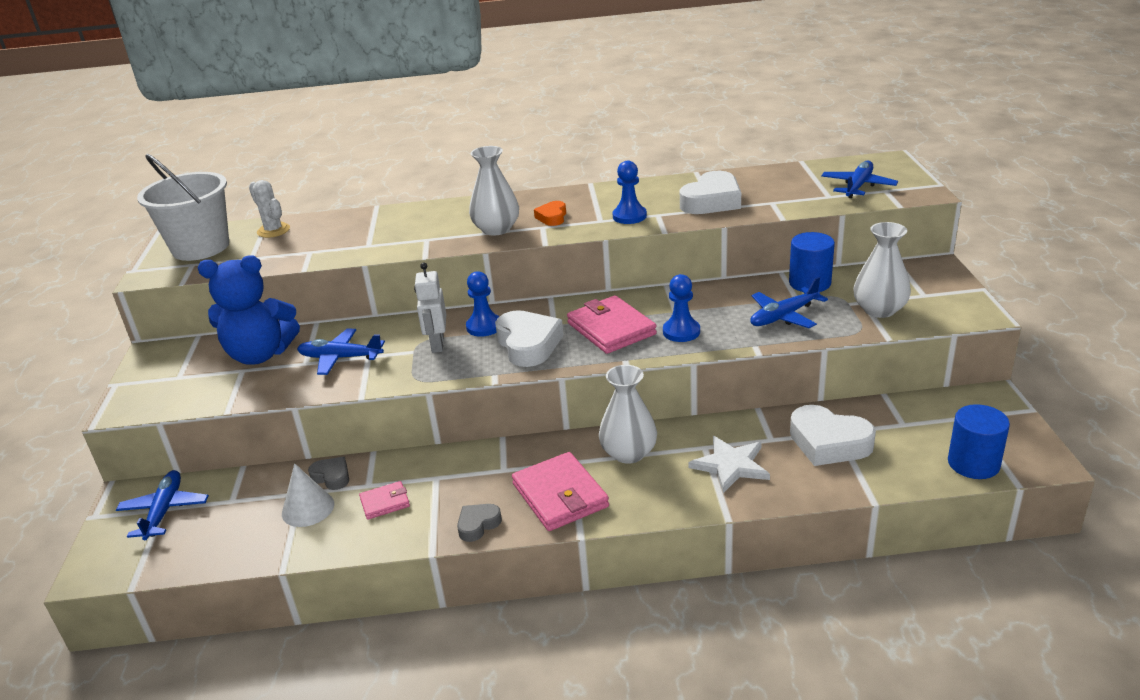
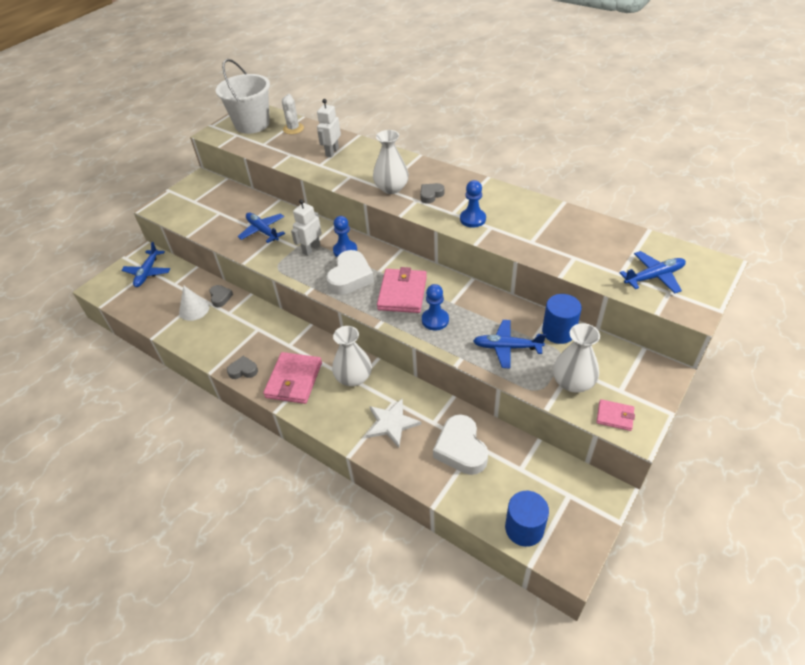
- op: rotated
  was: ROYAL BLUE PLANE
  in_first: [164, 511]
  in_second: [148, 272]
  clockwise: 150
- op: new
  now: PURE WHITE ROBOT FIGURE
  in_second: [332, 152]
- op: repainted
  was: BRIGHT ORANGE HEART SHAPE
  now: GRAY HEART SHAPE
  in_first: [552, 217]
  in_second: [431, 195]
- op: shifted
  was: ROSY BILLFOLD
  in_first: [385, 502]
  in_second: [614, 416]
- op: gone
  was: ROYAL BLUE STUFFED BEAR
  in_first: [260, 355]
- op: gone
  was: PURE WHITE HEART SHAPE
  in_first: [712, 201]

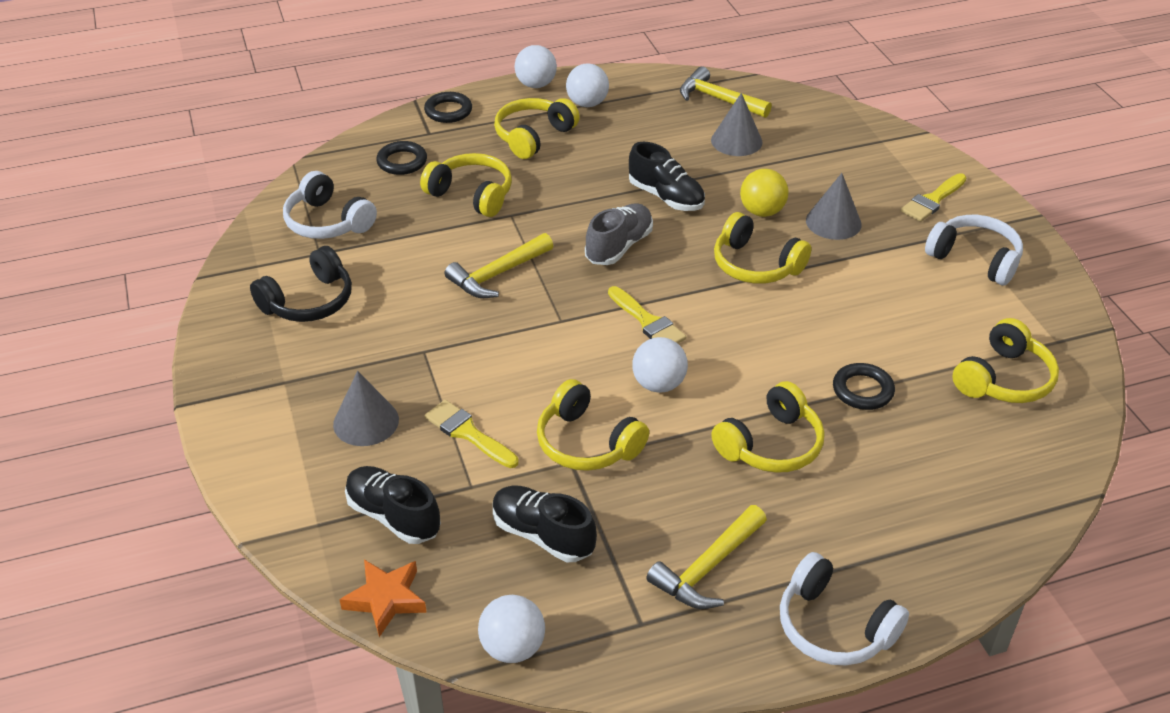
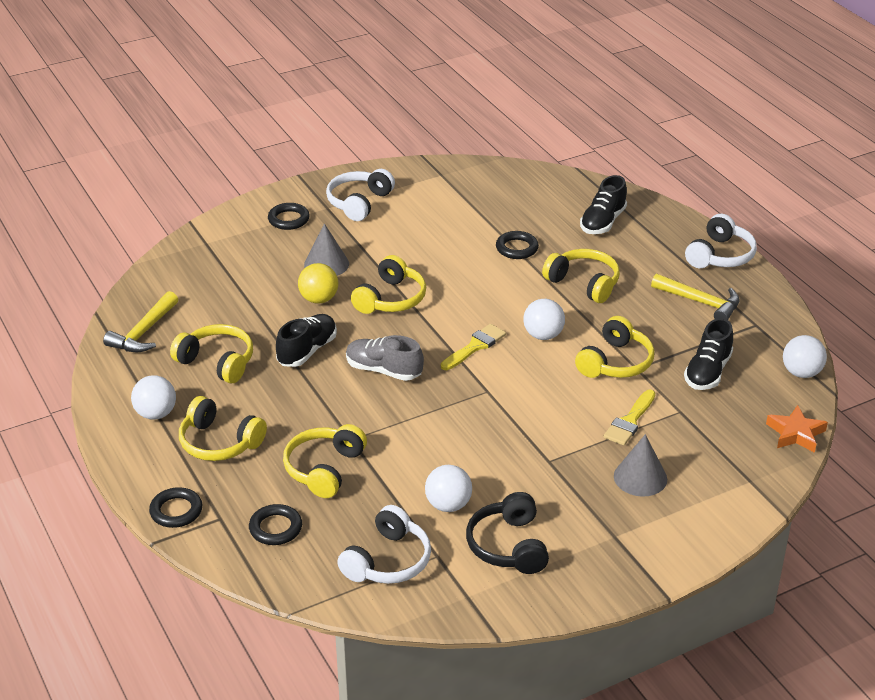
- op: shifted
  was: YELLOW HEADSET
  in_first: [1003, 379]
  in_second: [217, 362]
- op: swapped
  was: YELLOW PAINT BRUSH
  now: JET-BLACK TORUS
  in_first: [932, 200]
  in_second: [288, 219]
- op: shifted
  was: PURE WHITE SPHERE
  in_first: [536, 85]
  in_second: [448, 505]
- op: rotated
  was: JET-BLACK HEADSET
  in_first: [309, 301]
  in_second: [508, 546]
  clockwise: -135
- op: shifted
  was: JET-BLACK LACE-UP SHOE
  in_first: [393, 516]
  in_second: [603, 222]
- op: gone
  was: YELLOW CARPENTER'S HAMMER
  in_first: [497, 275]
- op: gone
  was: GRAY CONE SHAPE
  in_first: [736, 141]

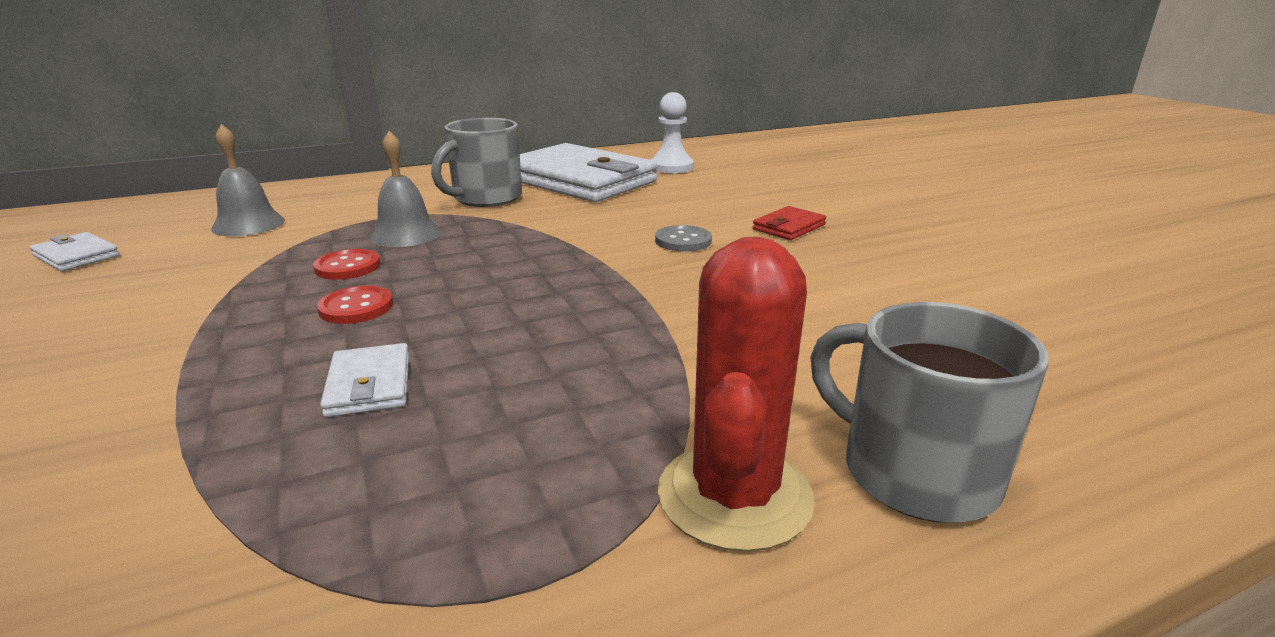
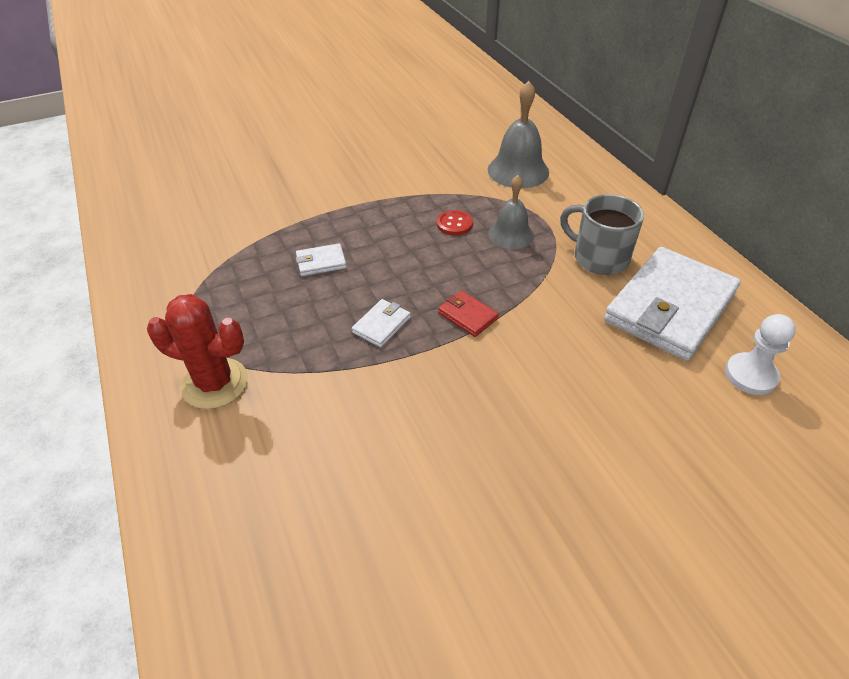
- op: shifted
  was: PURE WHITE BILLFOLD
  in_first: [77, 256]
  in_second: [381, 325]
- op: shifted
  was: CRIMSON BILLFOLD
  in_first: [788, 227]
  in_second: [467, 315]
- op: scaled
  was: GRAY HAND BELL
  in_first: [248, 224]
  in_second: [518, 170]
  ratio: 1.51
- op: gone
  was: CRIMSON SEWING BUTTON
  in_first: [356, 307]
- op: gone
  was: GRAY SEWING BUTTON
  in_first: [683, 241]
- op: gone
  was: GRAY MUG
  in_first: [914, 472]

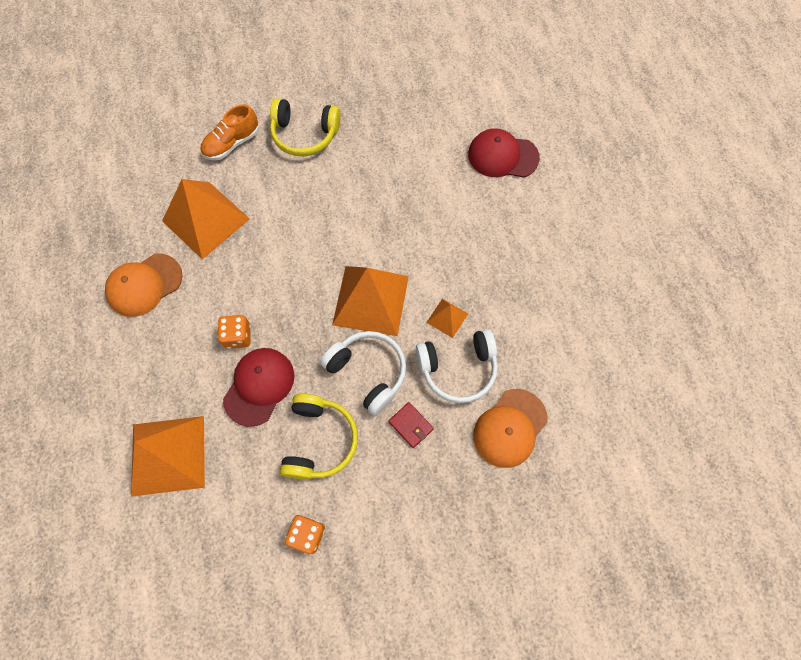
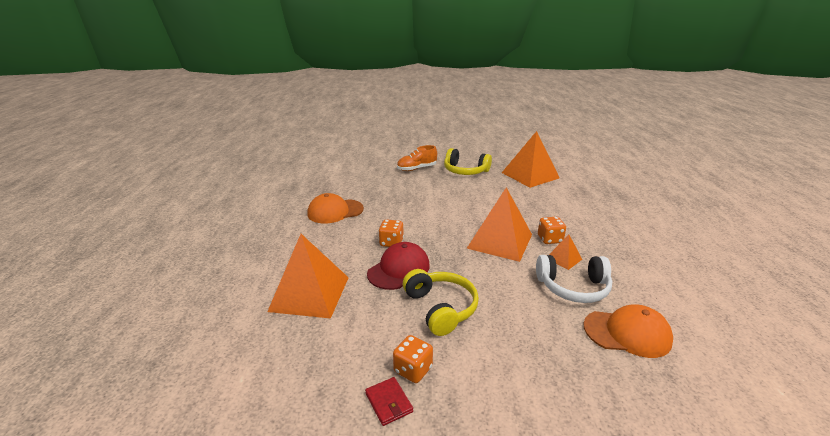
- op: shifted
  was: CRIMSON BILLFOLD
  in_first: [410, 425]
  in_second: [388, 402]
- op: rotated
  was: YELLOW HEADSET
  in_first: [319, 440]
  in_second: [440, 308]
  clockwise: -45
- op: shifted
  was: BRIGHT ORANGE SOLID PYRAMID
  in_first: [206, 219]
  in_second: [530, 175]
- op: new
  now: BRIGHT ORANGE GAME DIE
  in_second: [549, 239]
- op: rotated
  was: BRIGHT ORANGE CAP
  in_first: [510, 428]
  in_second: [627, 333]
  clockwise: -135
- op: gone
  was: PURE WHITE HEADSET
  in_first: [368, 372]
- op: gone
  was: CRIMSON CAP
  in_first: [502, 156]

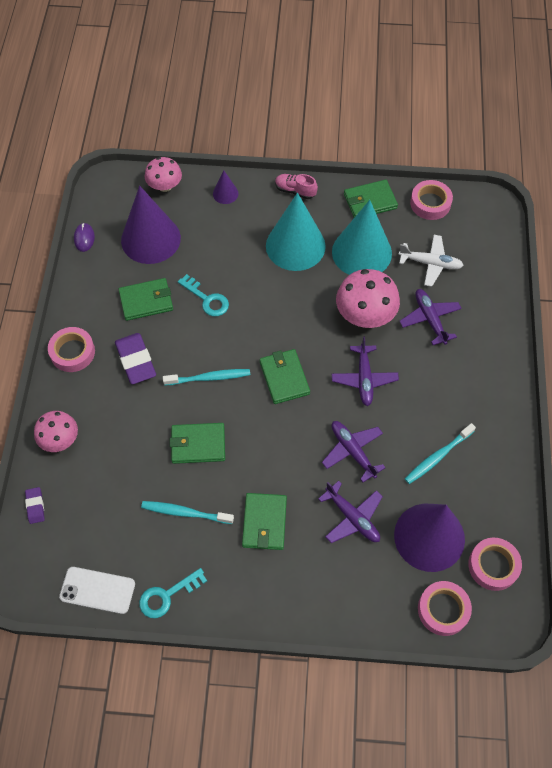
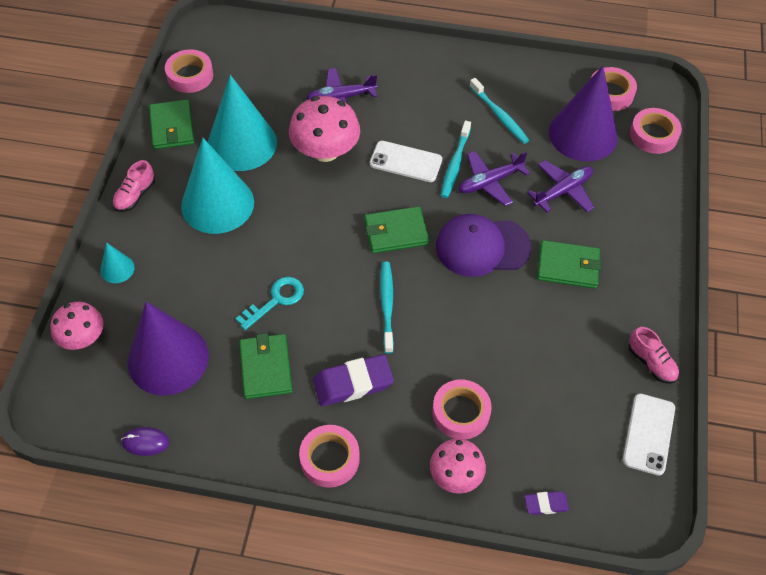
- op: repainted
  was: VIOLET CONE SHAPE
  now: TEAL CONE SHAPE
  in_first: [225, 193]
  in_second: [117, 269]
- op: swapped
  was: VIOLET PLANE
  now: PURE WHITE MOBILE PHONE
  in_first: [364, 379]
  in_second: [405, 162]
- op: new
  now: ROSY ROLL OF TAPE
  in_second: [460, 412]
- op: new
  now: VIOLET CAP
  in_second: [482, 247]
- op: shifted
  was: TEAL DENTAL BRUSH
  in_first: [185, 513]
  in_second: [455, 164]
- op: swapped
  was: TEAL KEY
  now: ROSY LACE-UP SHOE
  in_first: [167, 595]
  in_second: [651, 363]
- op: gone
  was: LEAF-GREEN BILLFOLD
  in_first: [198, 444]
- op: gone
  was: PURE WHITE PLANE
  in_first: [430, 263]

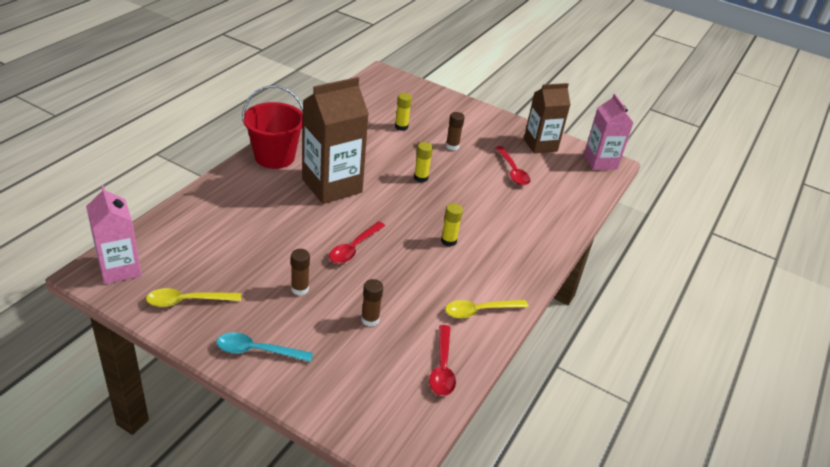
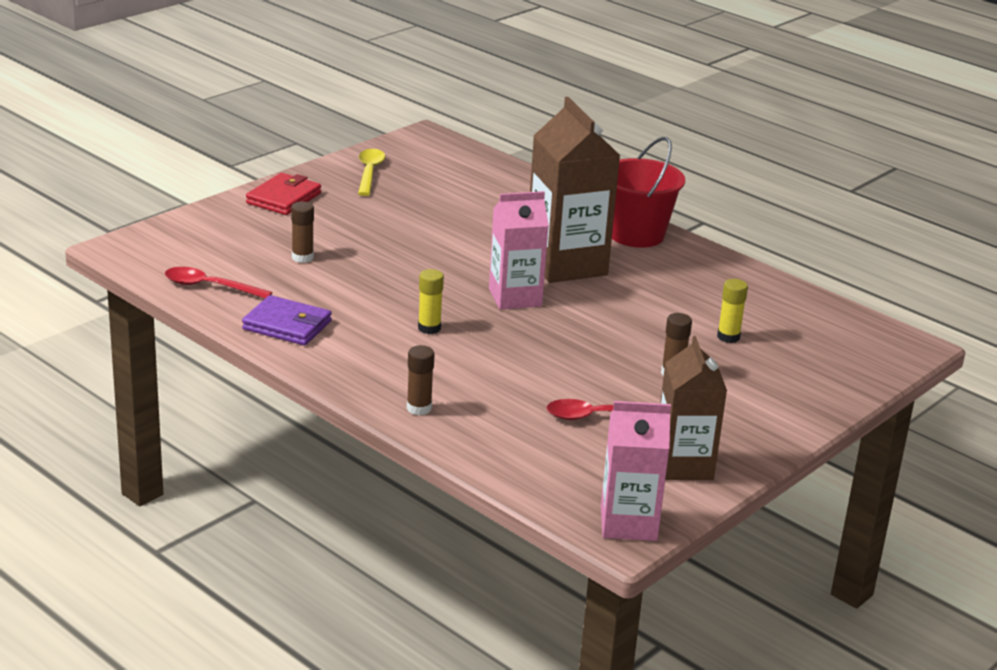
- op: swapped
  was: YELLOW SPOON
  now: VIOLET BILLFOLD
  in_first: [479, 311]
  in_second: [287, 325]
- op: swapped
  was: TEAL SPOON
  now: CRIMSON BILLFOLD
  in_first: [257, 351]
  in_second: [284, 198]
- op: shifted
  was: RUSSET GLUE
  in_first: [300, 289]
  in_second: [419, 408]
- op: shifted
  was: ROSY JUICE CARTON
  in_first: [120, 269]
  in_second: [515, 297]
- op: gone
  was: CRIMSON SPOON
  in_first: [354, 248]
- op: gone
  was: YELLOW GLUE
  in_first: [421, 178]

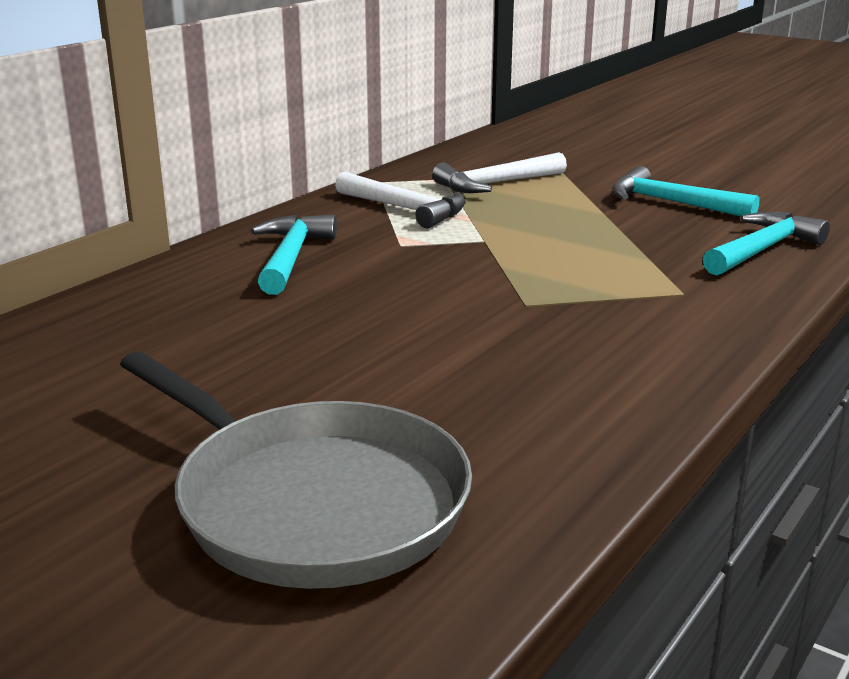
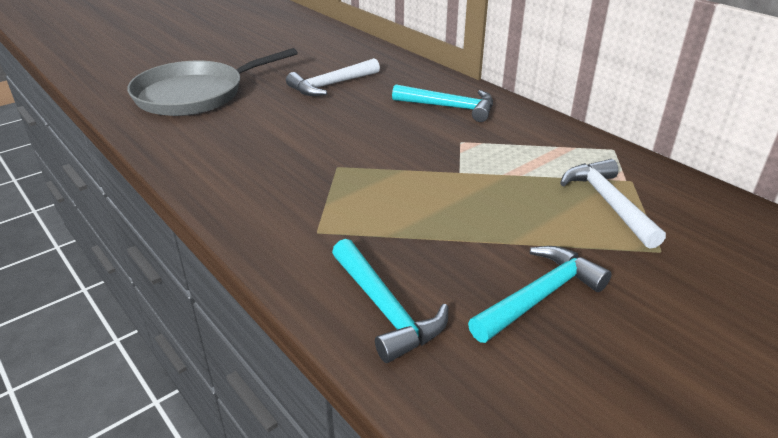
- op: shifted
  was: PURE WHITE CARPENTER'S HAMMER
  in_first: [406, 209]
  in_second: [331, 85]

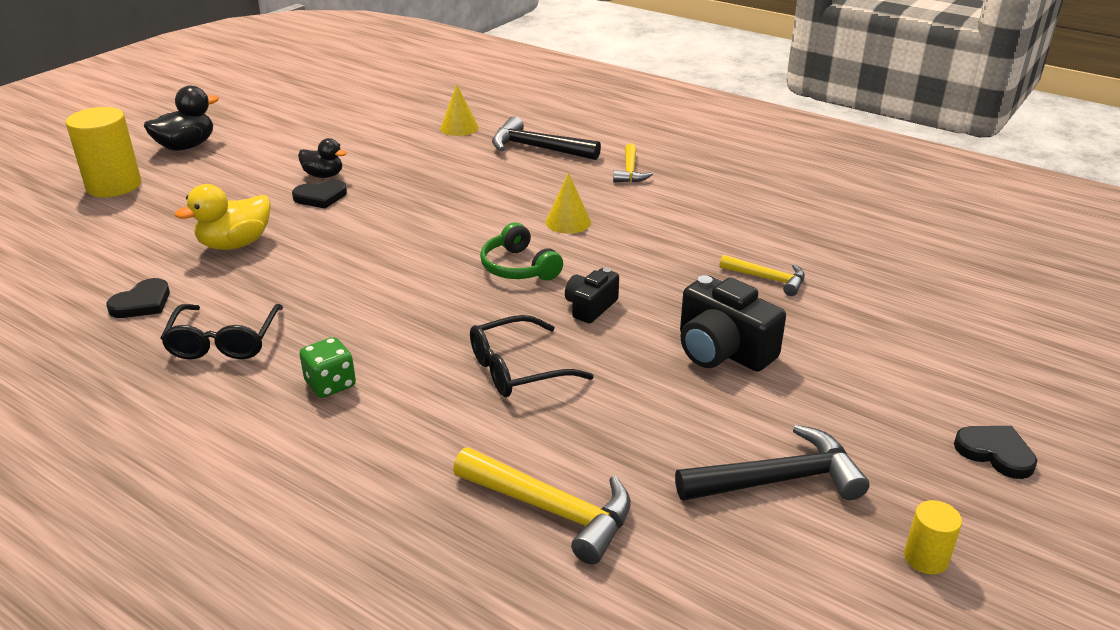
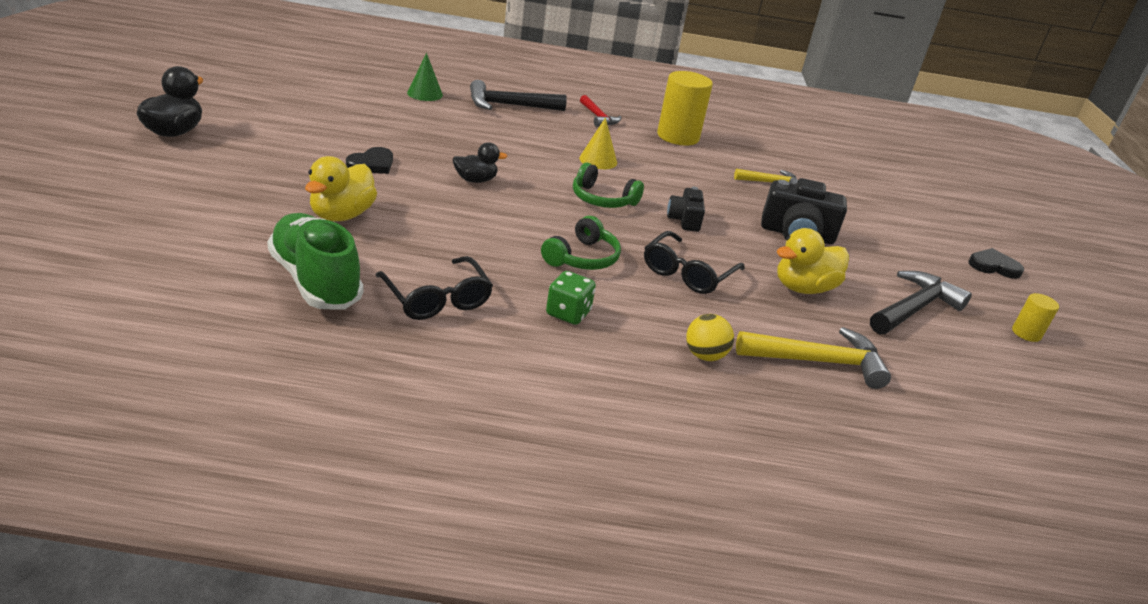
- op: swapped
  was: JET-BLACK HEART SHAPE
  now: LEAF-GREEN LACE-UP SHOE
  in_first: [142, 303]
  in_second: [315, 281]
- op: repainted
  was: YELLOW CONE SHAPE
  now: LEAF-GREEN CONE SHAPE
  in_first: [459, 127]
  in_second: [425, 94]
- op: shifted
  was: JET-BLACK RUBBER DUCK
  in_first: [324, 175]
  in_second: [475, 180]
- op: new
  now: LEAF-GREEN HEADSET
  in_second: [582, 258]
- op: repainted
  was: YELLOW CARPENTER'S HAMMER
  now: CRIMSON CARPENTER'S HAMMER
  in_first: [630, 171]
  in_second: [598, 117]
- op: shifted
  was: YELLOW CYLINDER SHAPE
  in_first: [114, 186]
  in_second: [678, 136]
- op: new
  now: YELLOW SPHERE
  in_second: [704, 355]
- op: new
  now: YELLOW RUBBER DUCK
  in_second: [803, 288]

